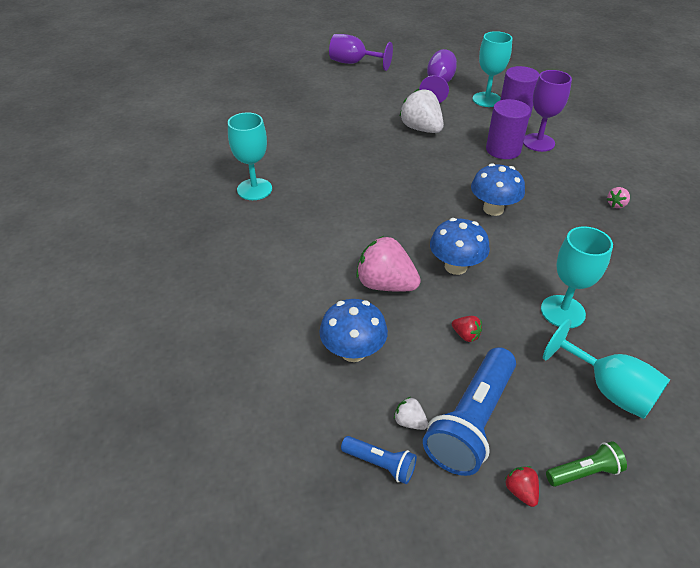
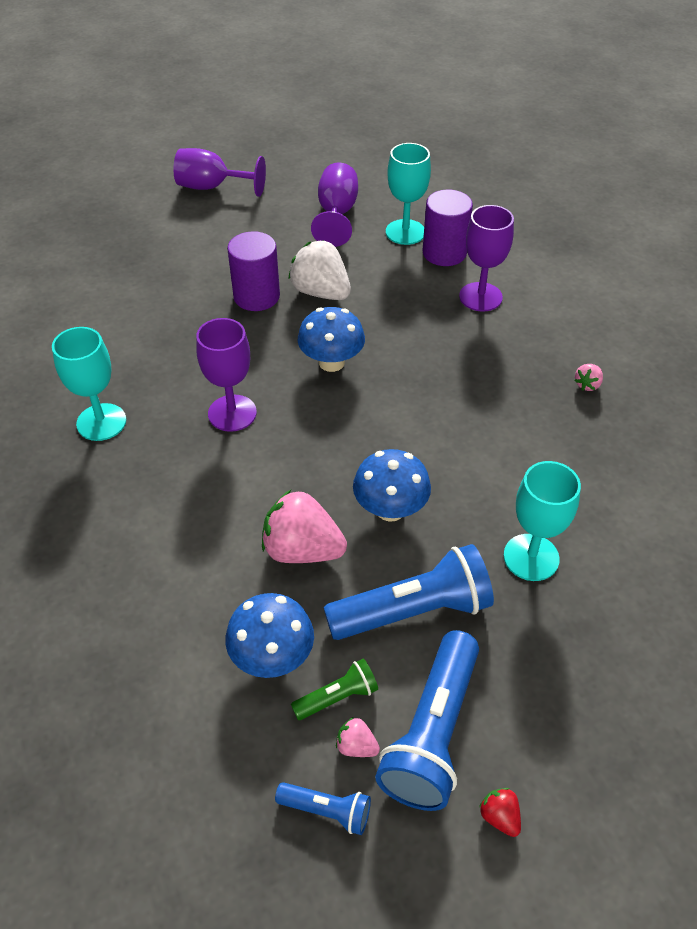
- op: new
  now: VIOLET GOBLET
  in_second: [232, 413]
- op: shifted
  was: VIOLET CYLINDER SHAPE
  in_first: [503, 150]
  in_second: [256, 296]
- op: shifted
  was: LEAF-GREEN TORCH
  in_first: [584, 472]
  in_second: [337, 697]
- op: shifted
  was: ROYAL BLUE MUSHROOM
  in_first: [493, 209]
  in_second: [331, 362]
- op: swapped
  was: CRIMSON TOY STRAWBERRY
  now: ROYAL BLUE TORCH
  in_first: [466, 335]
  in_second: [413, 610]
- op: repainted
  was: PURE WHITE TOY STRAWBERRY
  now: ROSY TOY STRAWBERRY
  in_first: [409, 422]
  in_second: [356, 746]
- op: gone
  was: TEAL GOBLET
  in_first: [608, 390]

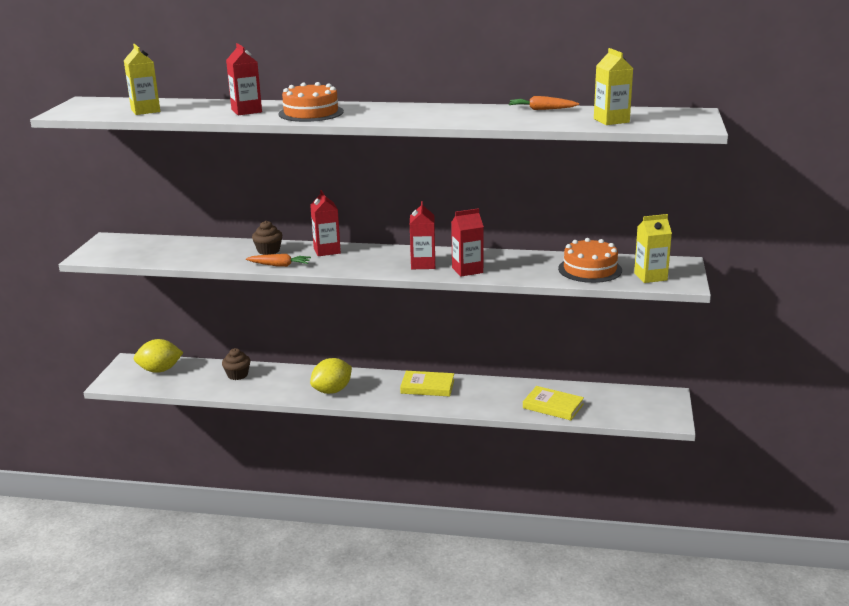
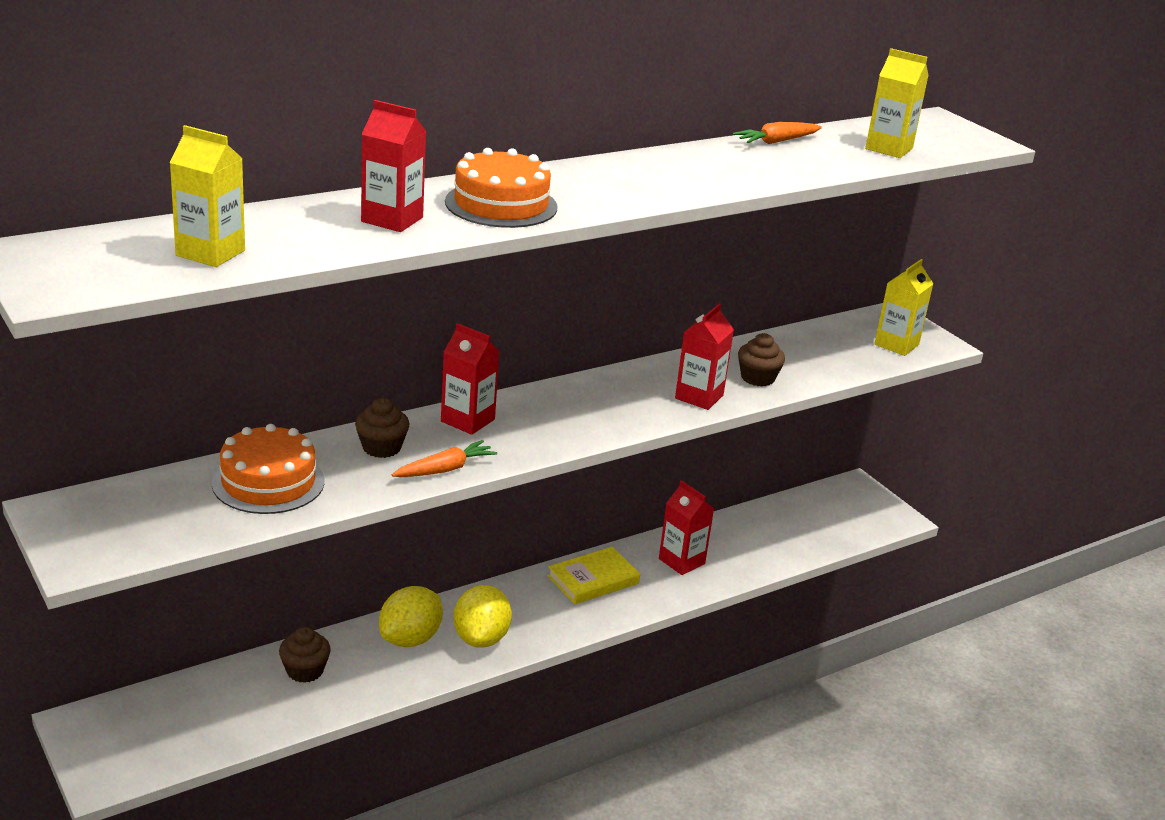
- op: shifted
  was: BRIGHT ORANGE CAKE
  in_first: [590, 269]
  in_second: [268, 482]
- op: shifted
  was: YELLOW LEMON
  in_first: [160, 370]
  in_second: [410, 639]
- op: shifted
  was: CRIMSON JUICE CARTON
  in_first: [423, 264]
  in_second: [681, 561]
- op: new
  now: RUSSET CUPCAKE
  in_second: [757, 378]
- op: gone
  was: YELLOW HARDCOVER
  in_first: [553, 406]

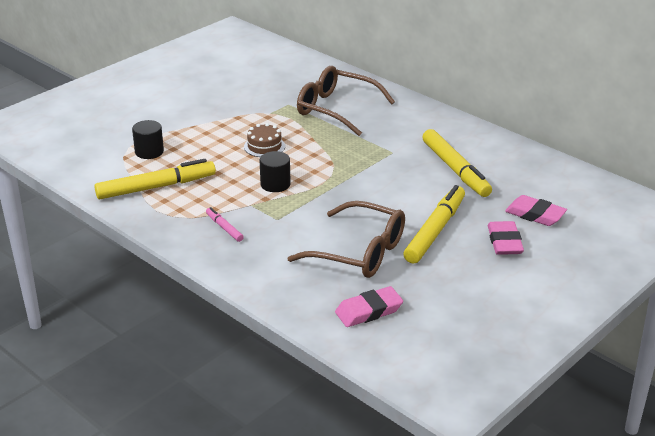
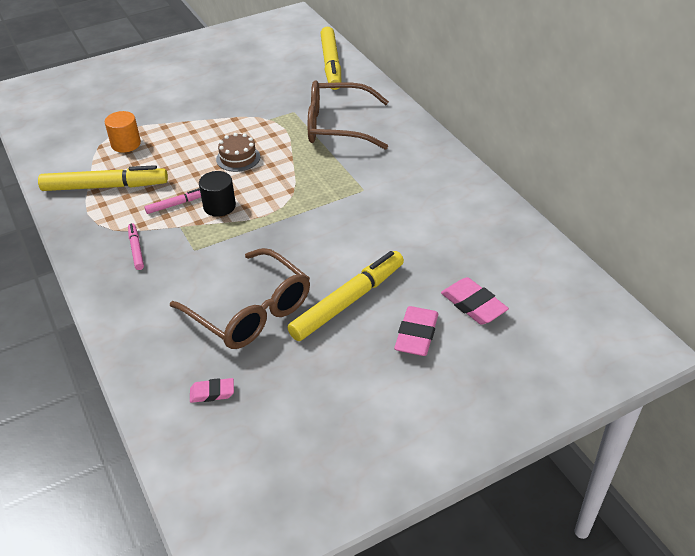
- op: repainted
  was: JET-BLACK CYLINDER SHAPE
  now: BRIGHT ORANGE CYLINDER SHAPE
  in_first: [149, 152]
  in_second: [126, 144]
- op: new
  now: ROSY MARKER
  in_second: [176, 204]
- op: scaled
  was: ROSY ERASER
  in_first: [369, 311]
  in_second: [212, 393]
  ratio: 0.61
- op: rotated
  was: RUSSET GLASSES
  in_first: [336, 109]
  in_second: [337, 126]
  clockwise: -45
- op: shifted
  was: YELLOW MARKER
  in_first: [455, 169]
  in_second: [331, 64]

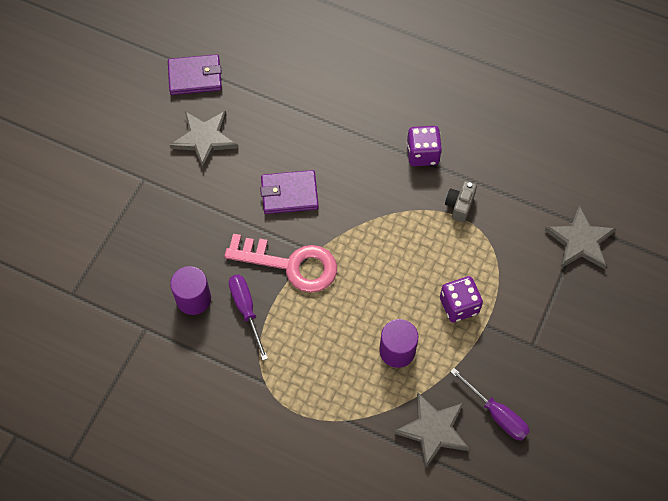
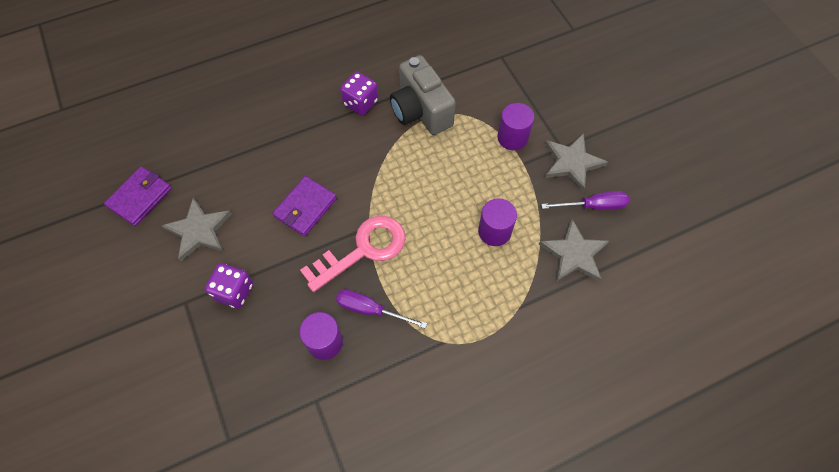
- op: shifted
  was: VIOLET GAME DIE
  in_first: [459, 305]
  in_second: [234, 291]
- op: scaled
  was: GRAY COMPACT CAMERA
  in_first: [459, 205]
  in_second: [421, 111]
  ratio: 2.1
- op: new
  now: VIOLET CYLINDER SHAPE
  in_second: [512, 137]
- op: shifted
  was: GRAY STAR SHAPE
  in_first: [580, 241]
  in_second: [571, 163]

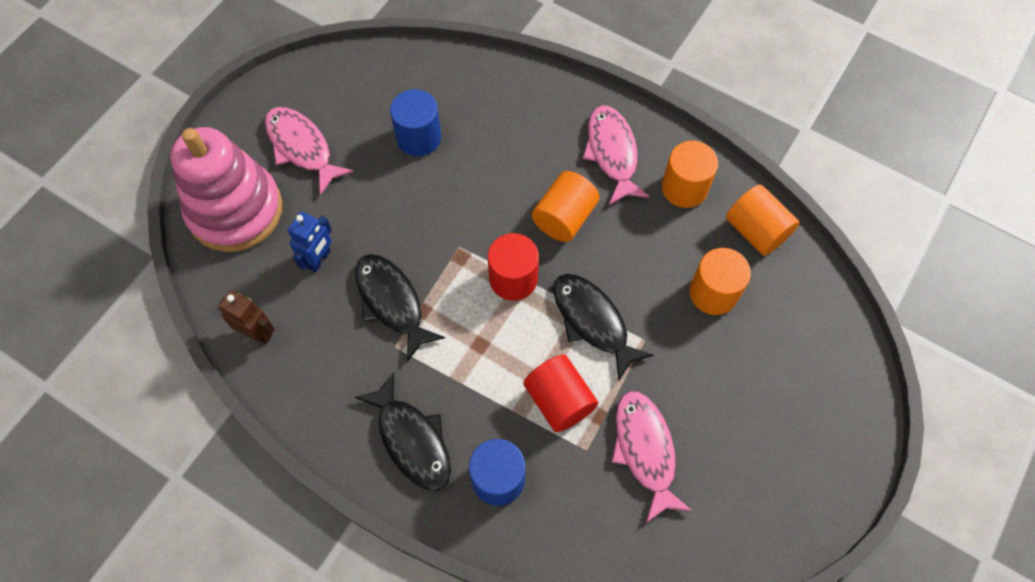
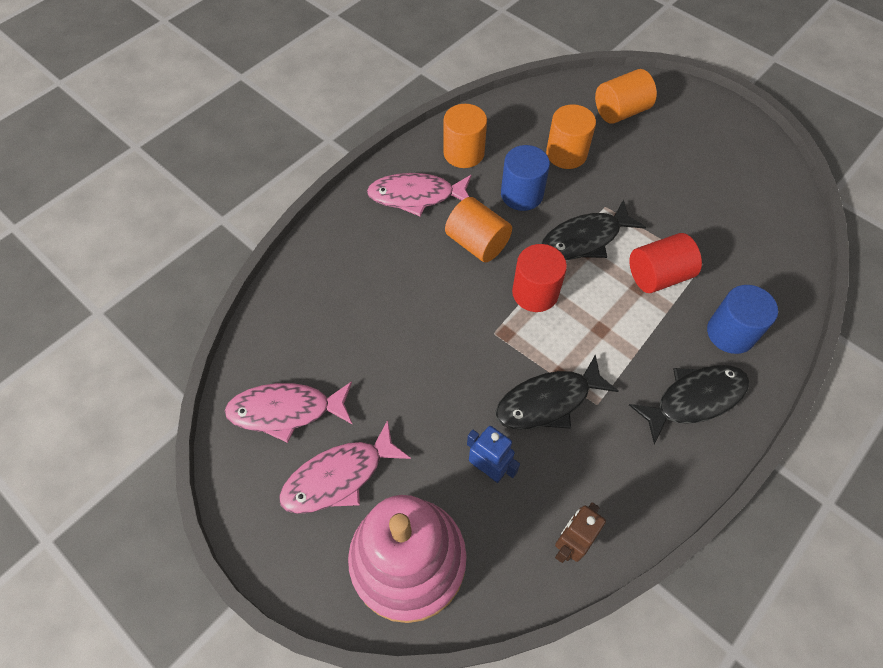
- op: shifted
  was: ROSY FISH
  in_first: [645, 450]
  in_second: [286, 411]
- op: shifted
  was: ROYAL BLUE CYLINDER SHAPE
  in_first: [419, 137]
  in_second: [522, 194]
- op: shifted
  was: BRIGHT ORANGE CYLINDER SHAPE
  in_first: [756, 231]
  in_second: [620, 111]

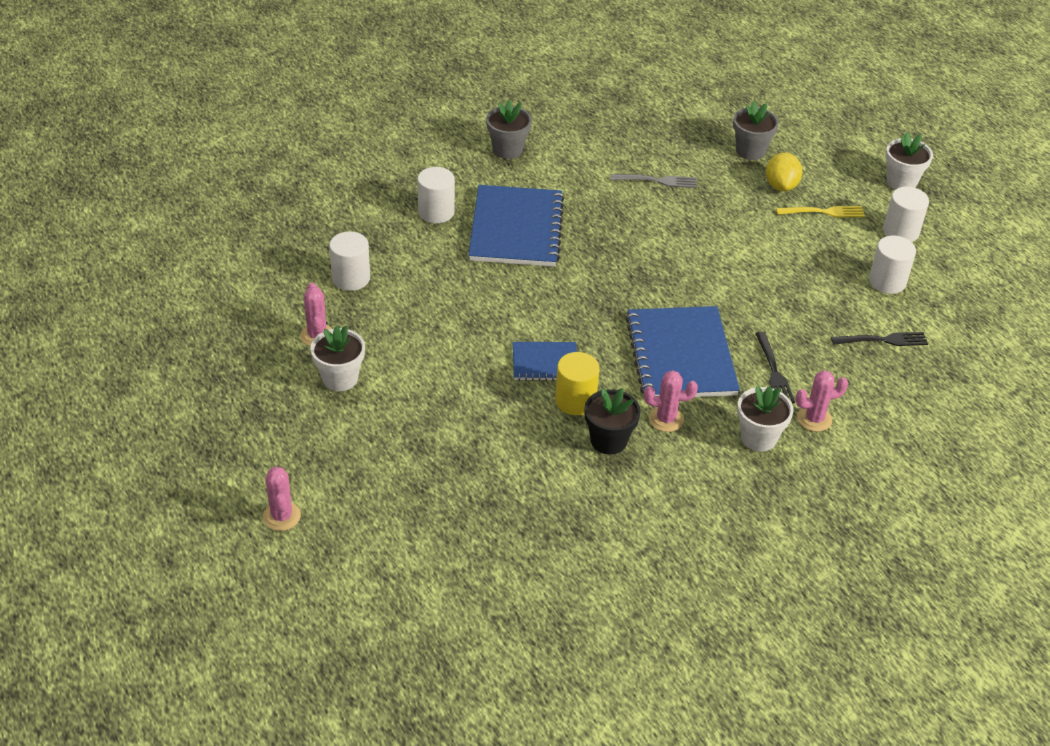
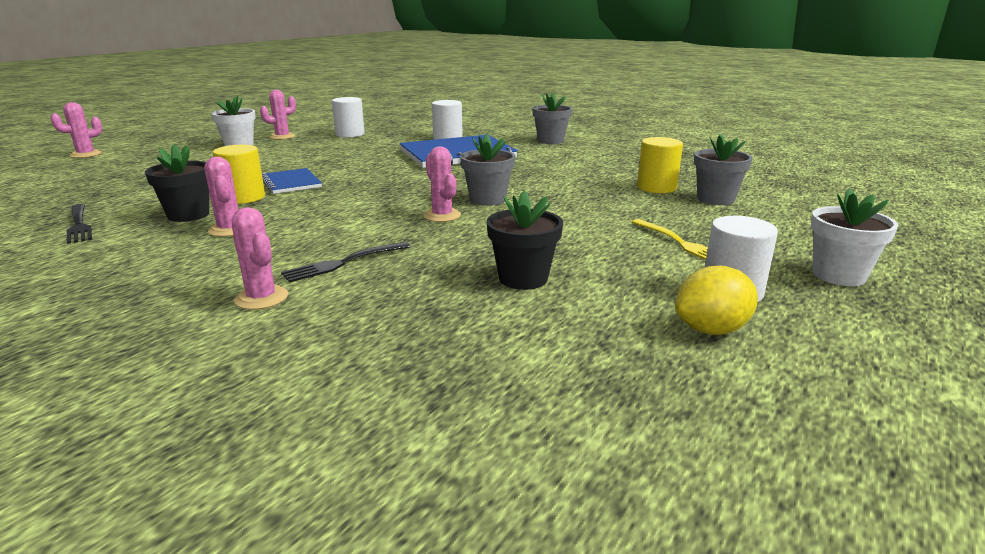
- op: shifted
  was: JET-BLACK TABLE FORK
  in_first: [883, 340]
  in_second: [79, 225]
- op: new
  now: ROSY PRICKLY PLANT
  in_second: [442, 216]
- op: new
  now: GRAY PLANT POT
  in_second: [487, 199]
- op: new
  now: JET-BLACK PLANT POT
  in_second: [523, 278]
- op: new
  now: YELLOW CYLINDER SHAPE
  in_second: [656, 187]
- op: shifted
  was: YELLOW LEMON
  in_first: [781, 186]
  in_second: [711, 330]
- op: gone
  was: GRAY TABLE FORK
  in_first: [657, 181]
- op: gone
  was: ROYAL BLUE EXERCISE BOOK
  in_first: [681, 355]
- op: gone
  was: PURE WHITE PLANT POT
  in_first: [758, 438]
- op: gone
  was: PURE WHITE CYLINDER SHAPE
  in_first: [887, 281]

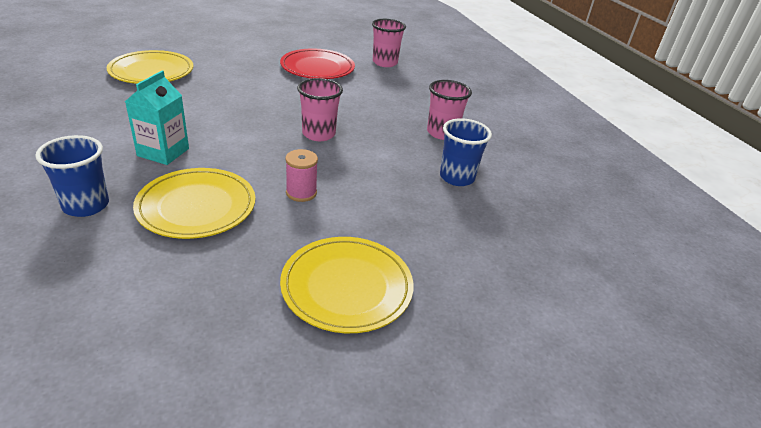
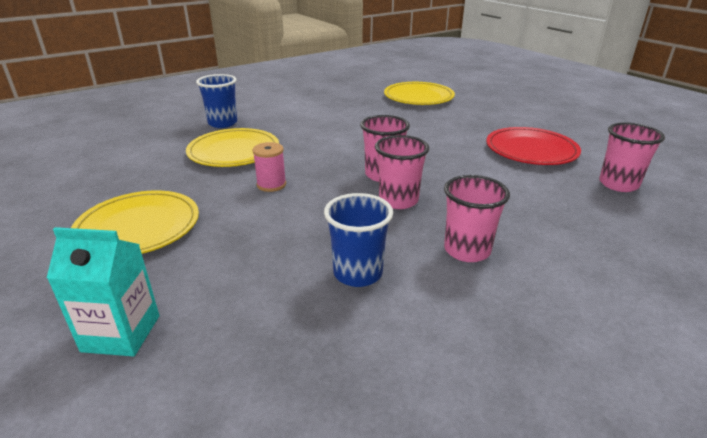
- op: shifted
  was: TEAL JUICE CARTON
  in_first: [163, 152]
  in_second: [121, 333]
- op: new
  now: ROSY CUP
  in_second: [398, 200]

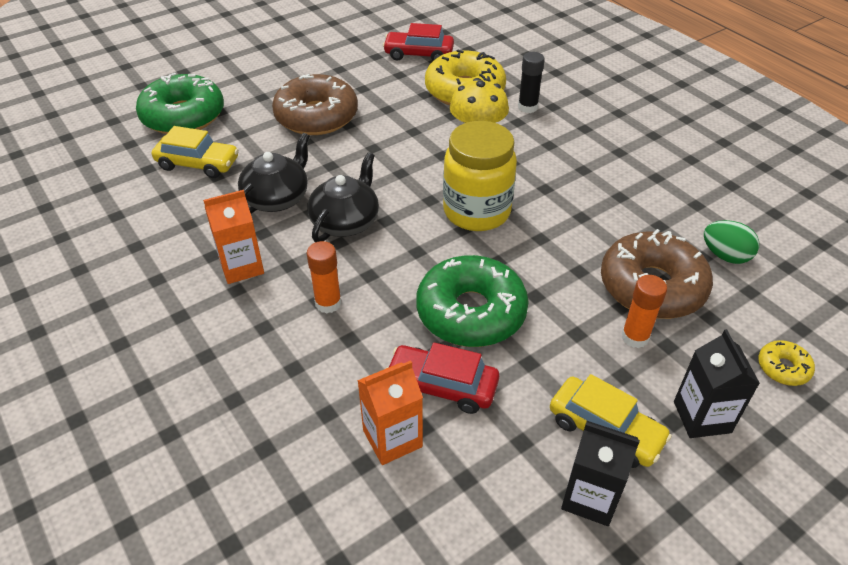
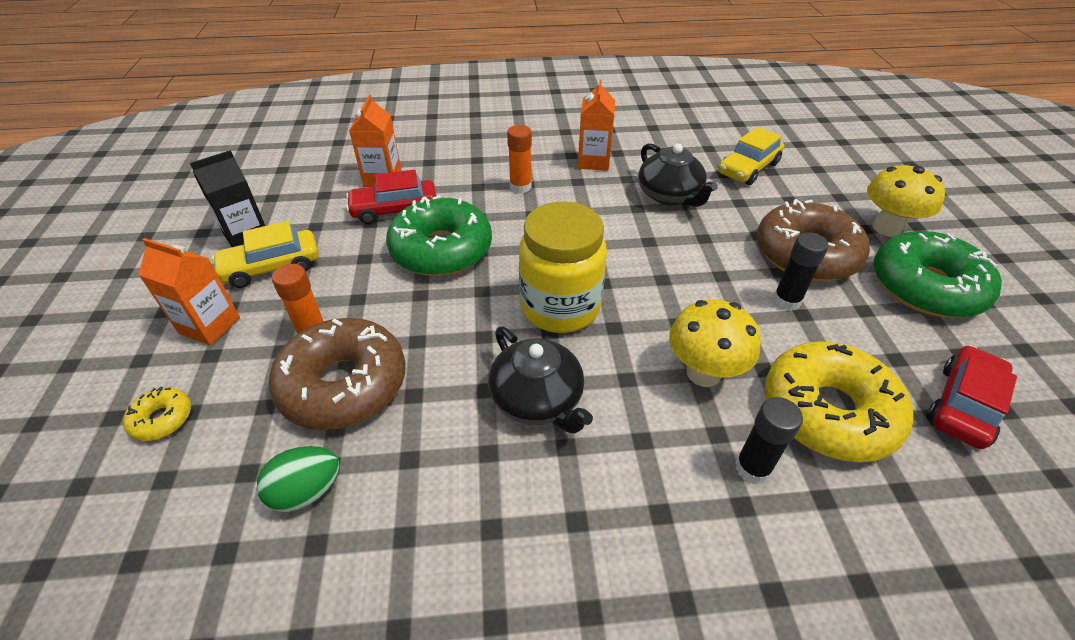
- op: repainted
  was: JET-BLACK JUICE CARTON
  now: BRIGHT ORANGE JUICE CARTON
  in_first: [702, 417]
  in_second: [209, 325]
- op: rotated
  was: CRIMSON CAR
  in_first: [442, 386]
  in_second: [394, 210]
  clockwise: -150
- op: shifted
  was: JET-BLACK TEA POT
  in_first: [346, 221]
  in_second: [538, 399]
- op: new
  now: JET-BLACK GLUE
  in_second: [786, 300]
- op: new
  now: YELLOW MUSHROOM
  in_second: [886, 228]
- op: shifted
  was: LEAF-GREEN DOUGHNUT
  in_first: [183, 116]
  in_second: [926, 287]

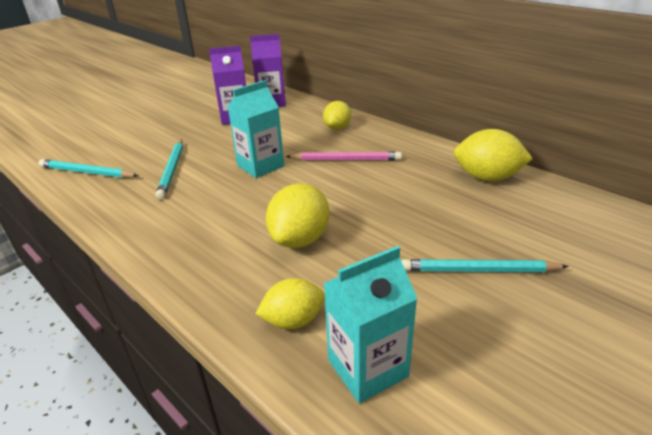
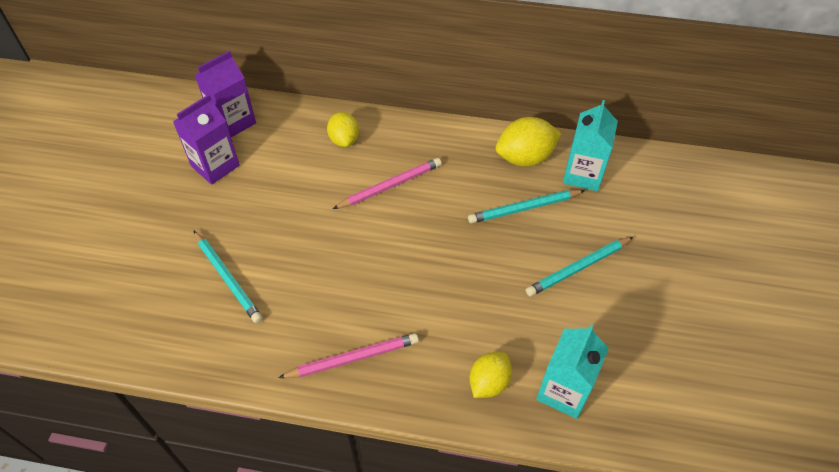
- op: new
  now: ROSY PENCIL
  in_second: [353, 358]
- op: shifted
  was: TEAL PENCIL
  in_first: [87, 172]
  in_second: [524, 208]
- op: shifted
  was: TEAL JUICE CARTON
  in_first: [260, 166]
  in_second: [583, 174]
- op: gone
  was: YELLOW LEMON
  in_first: [300, 239]

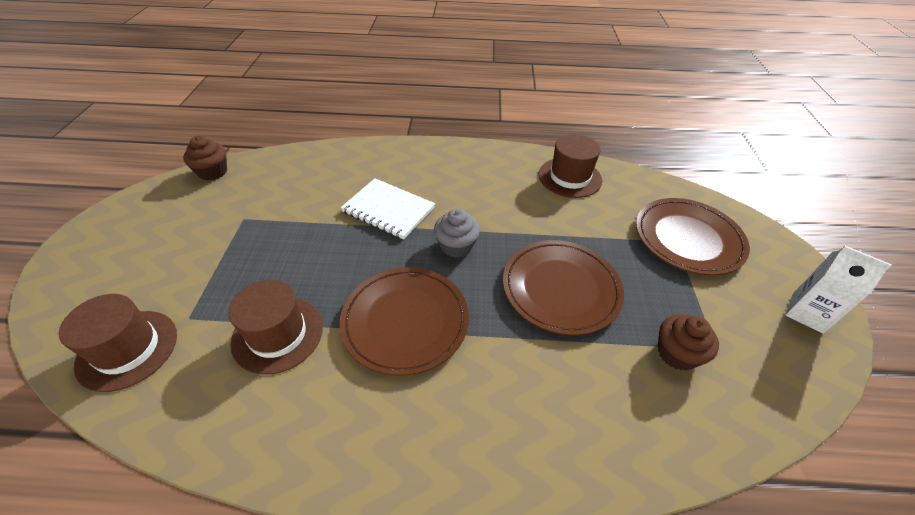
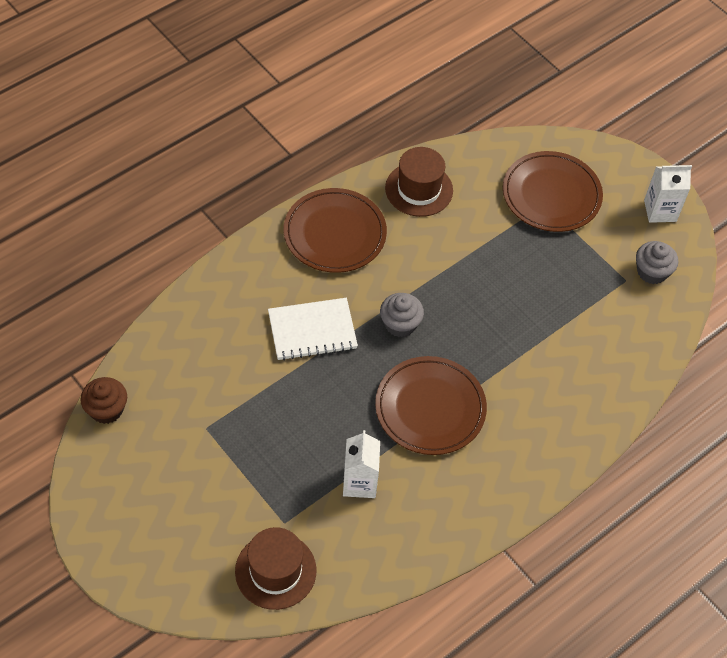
- op: shifted
  was: RUSSET FLAT DISH
  in_first: [560, 288]
  in_second: [335, 233]
- op: swapped
  was: RUSSET TALL HAT
  now: PURE WHITE JUICE CARTON
  in_first: [277, 334]
  in_second: [360, 482]
- op: new
  now: GRAY CUPCAKE
  in_second: [652, 272]
- op: gone
  was: RUSSET CUPCAKE
  in_first: [677, 353]

